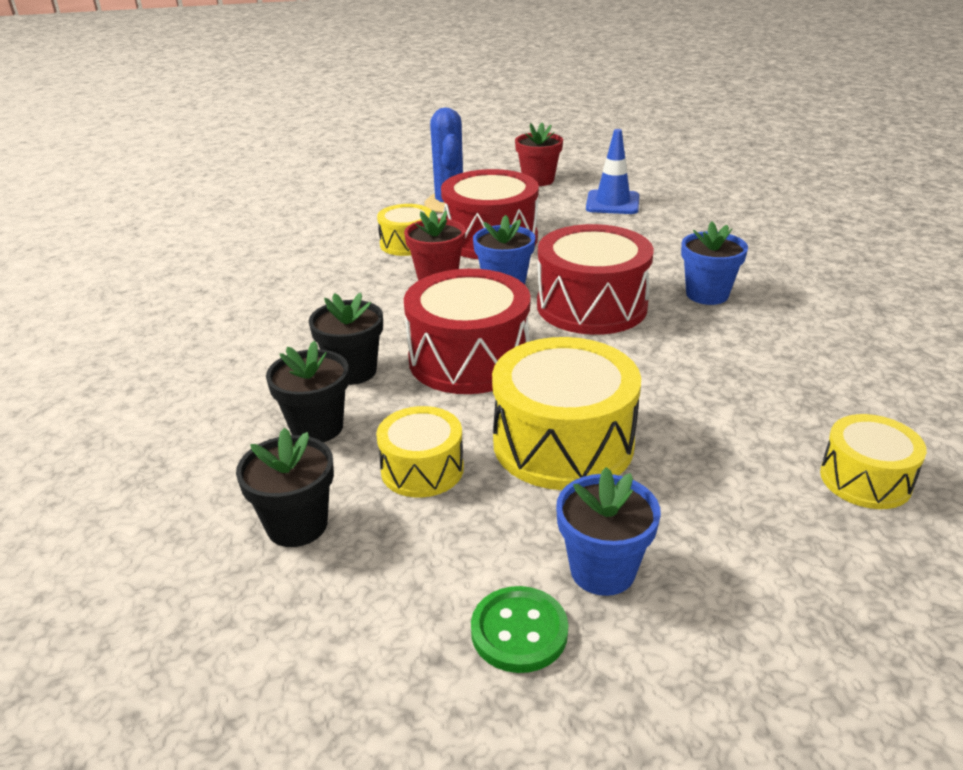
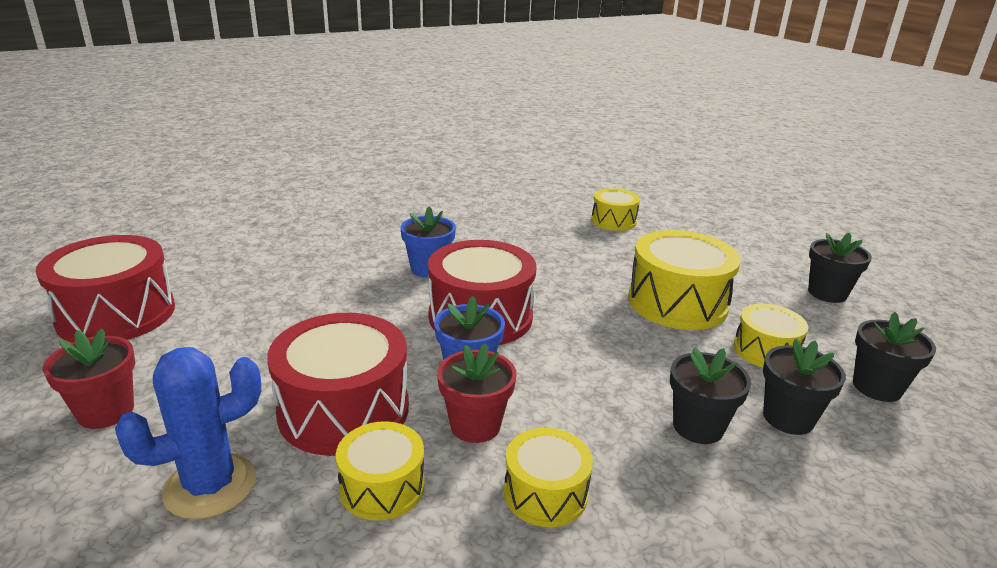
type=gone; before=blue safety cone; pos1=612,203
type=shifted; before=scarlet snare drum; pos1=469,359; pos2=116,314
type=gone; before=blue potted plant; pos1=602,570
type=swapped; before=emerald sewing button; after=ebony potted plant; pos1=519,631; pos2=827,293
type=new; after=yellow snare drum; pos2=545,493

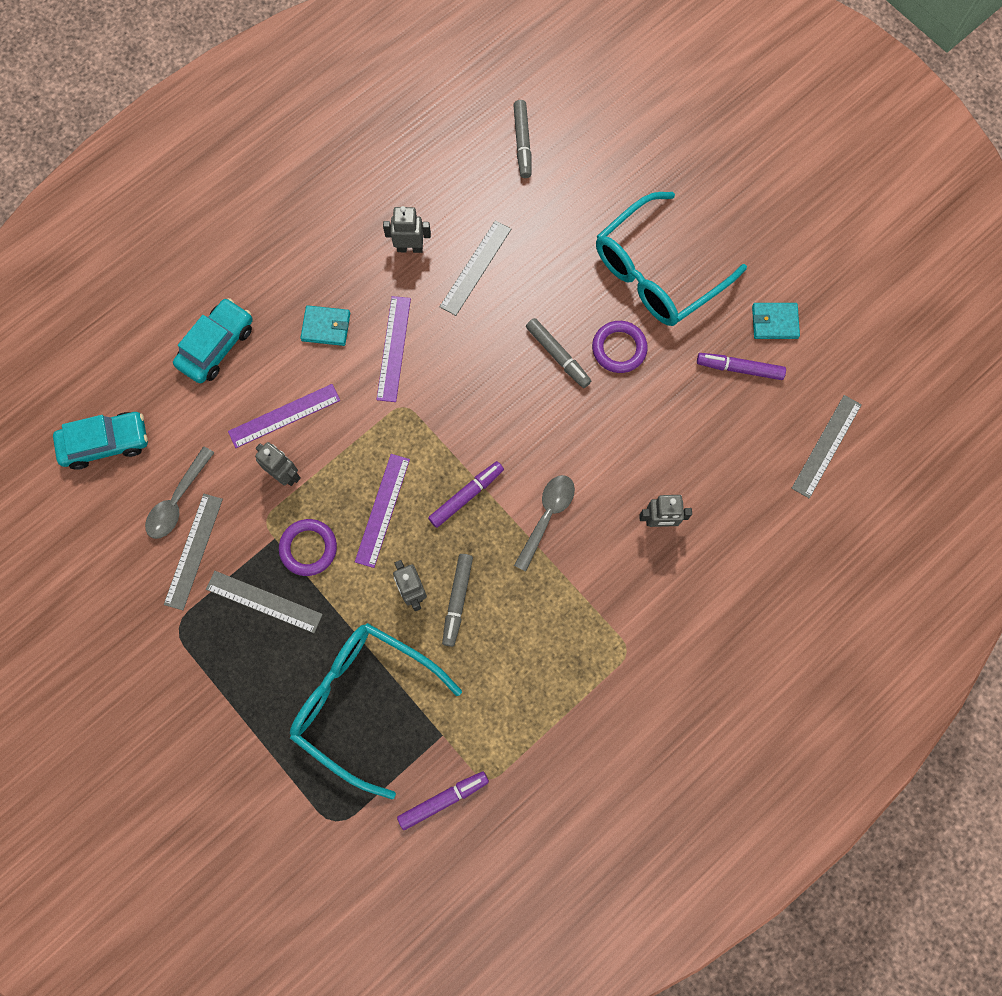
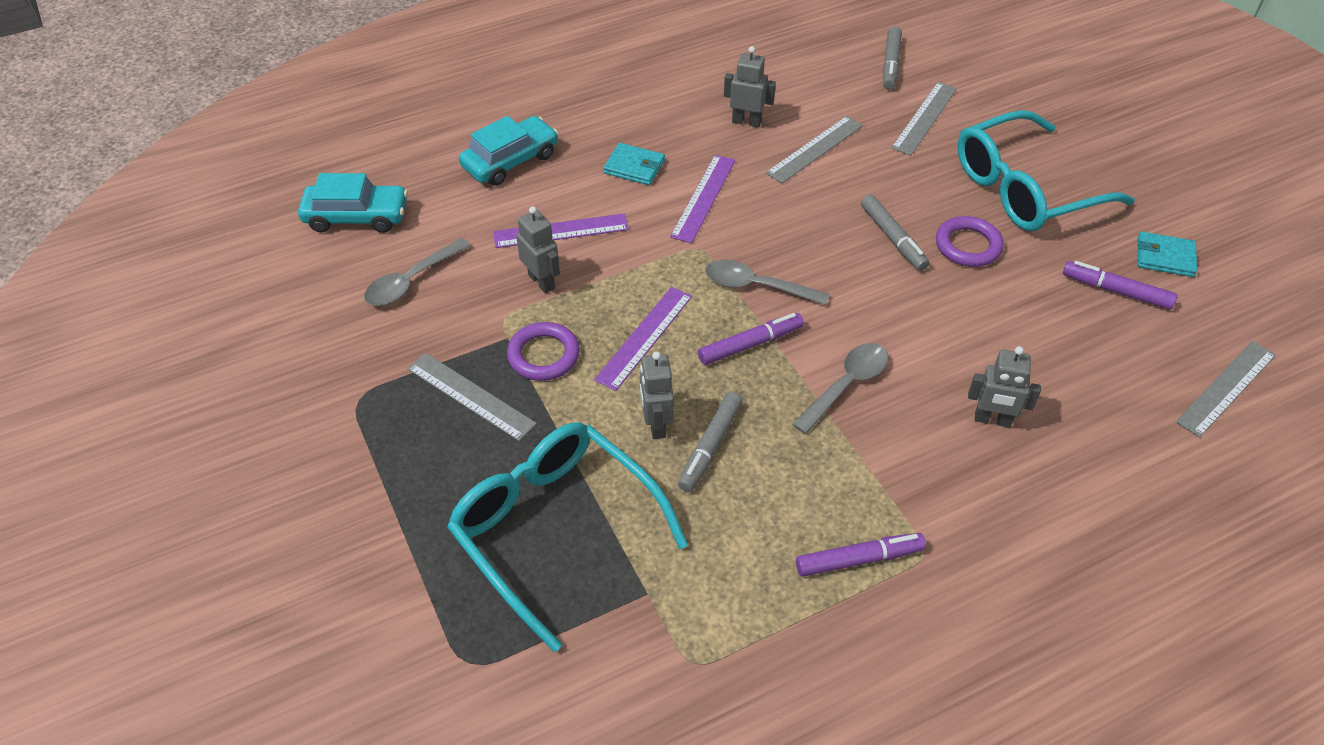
type=shifted; before=grey straightedge; pos1=193,551; pos2=924,118
type=shifted; before=purple marker; pos1=443,799; pos2=859,559
type=new; after=grey teaspoon; pos2=756,286

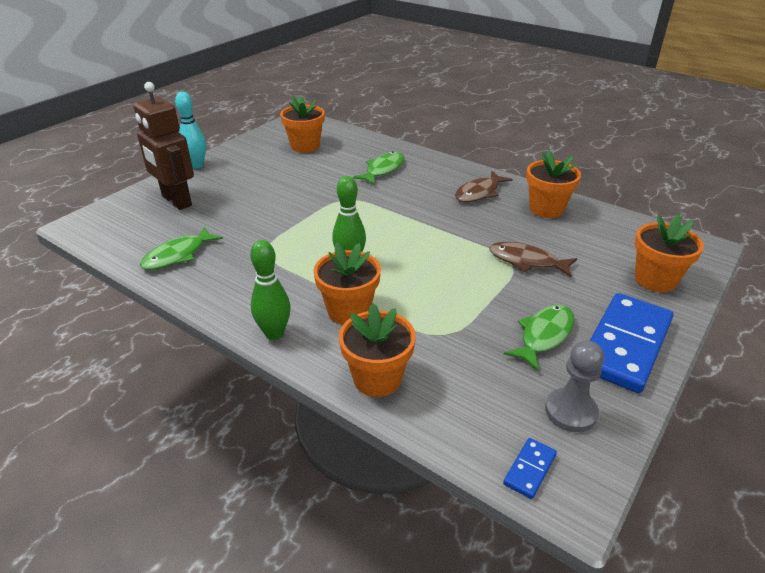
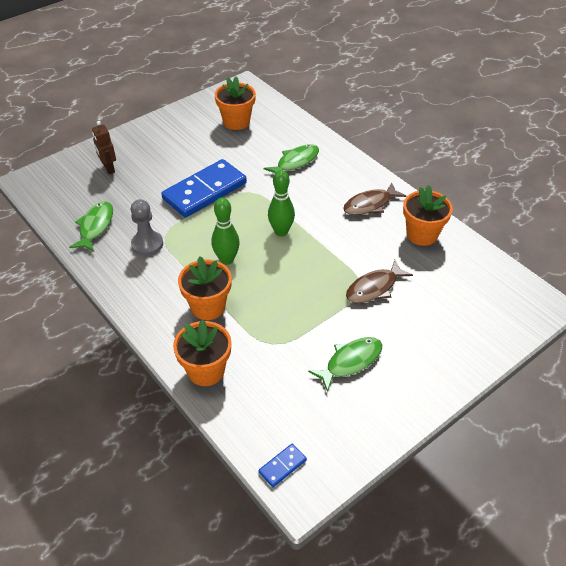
type=scaled; before=russet toy robot; pos1=176,201; pos2=108,168; scale=0.55
type=gone; before=turquoise tenpin; pos1=197,165
type=gone; before=bright orange potted plant; pos1=655,280
type=rotated; before=emerald fish; pos1=178,255; pos2=95,226; turn=135
type=shifted; before=emerald tenpin; pos1=274,333; pos2=281,232
type=rotated; before=russet fish; pos1=527,261; pos2=374,288; turn=-75
type=shifted; before=blue domino piece; pos1=625,345; pos2=205,191
type=shifted; before=grey chess pawn; pos1=570,411; pos2=147,244

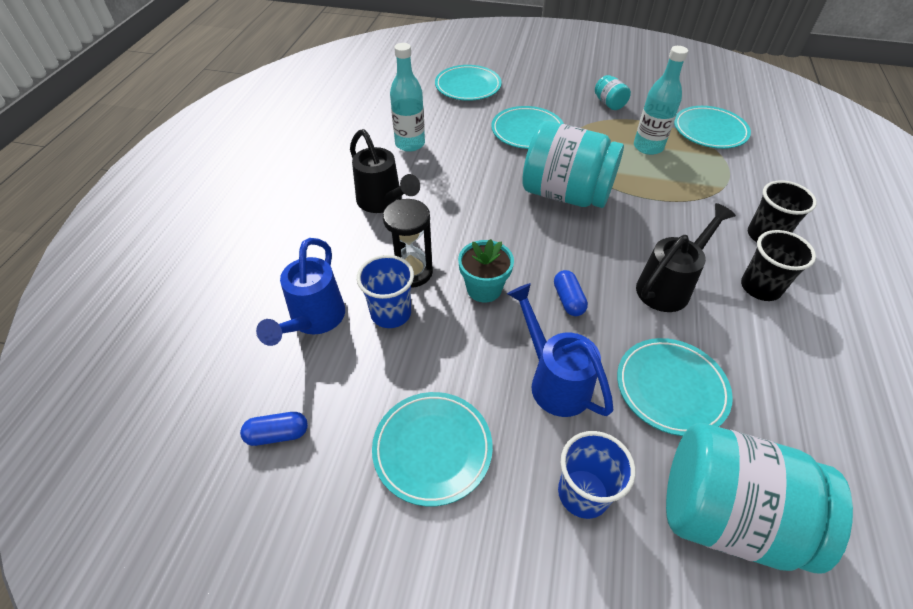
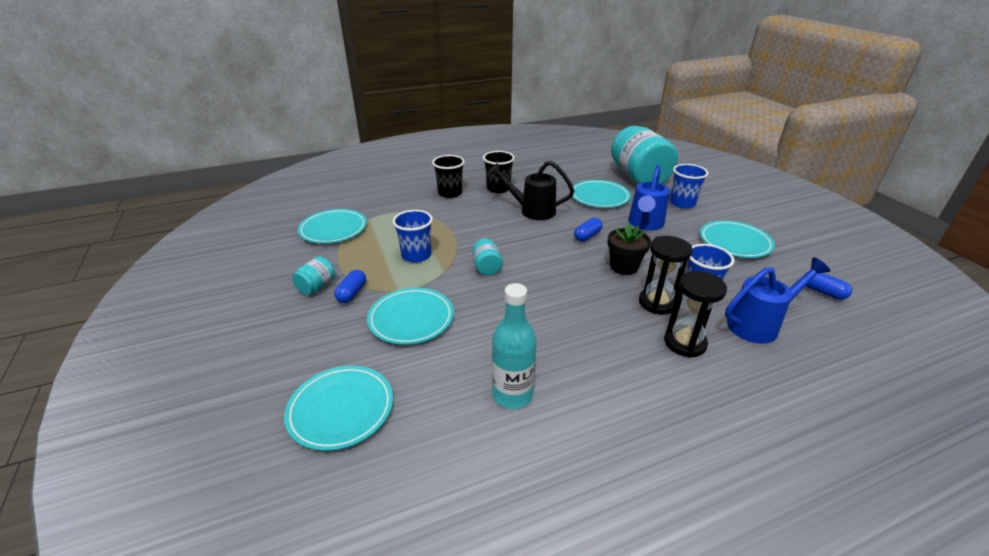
type=gone; before=turquoise bottle; pos1=648,147
type=scaled; before=turquoise jar; pos1=566,194; pos2=487,267; scale=0.43
type=gone; before=ebony watering can; pos1=383,203
type=repainted; before=turquoise potted plant; after=ebony potted plant; pos1=484,289; pos2=624,267
type=new; after=blue tumbler; pos2=416,255
type=new; after=blue pill; pos2=352,293
type=new; after=ebony sand timer; pos2=685,343

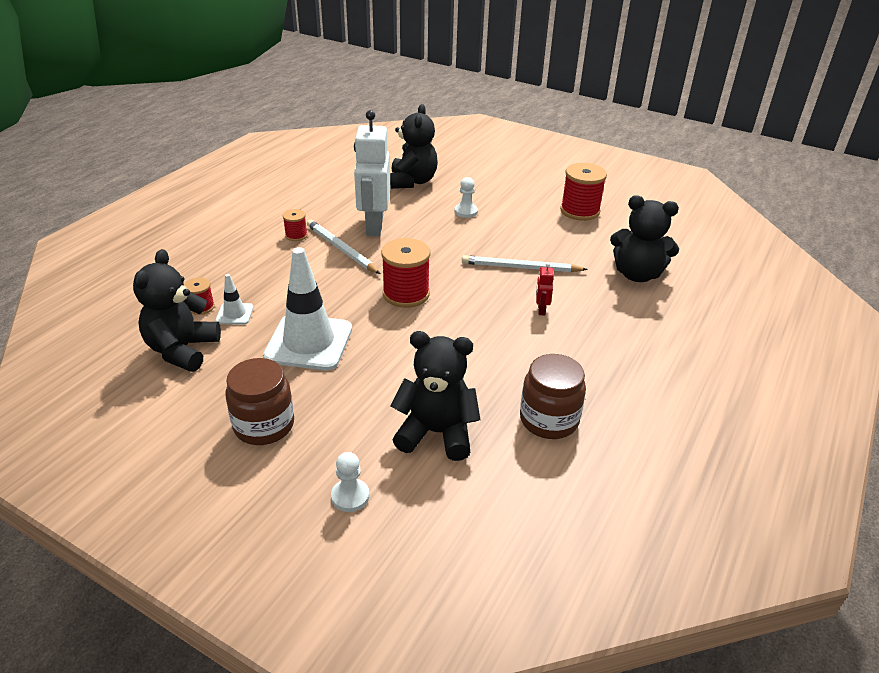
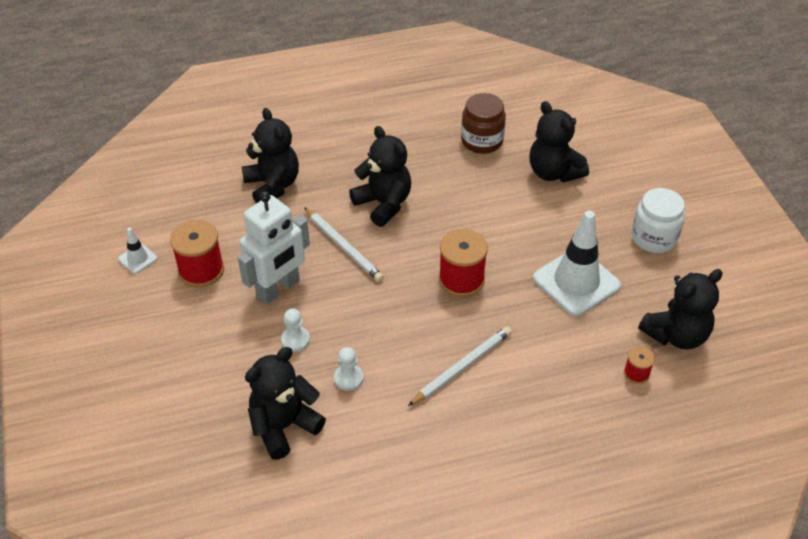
type=shifted; before=pure white toy robot; pos1=374,226; pos2=278,289
type=gone; before=scarlet reel of thread; pos1=296,235
type=rotated; before=pure white pencil; pos1=341,249; pos2=462,367; turn=-135
type=swapped; before=scarlet toy robot; after=ebony teddy; pos1=541,309; pos2=383,204
type=shifted; before=pure white safety cone; pos1=234,314; pos2=138,259
type=repainted; before=russet jar; after=pure white jar; pos1=264,425; pos2=654,238
type=shifted; before=pure white chess pawn; pos1=350,496; pos2=348,378

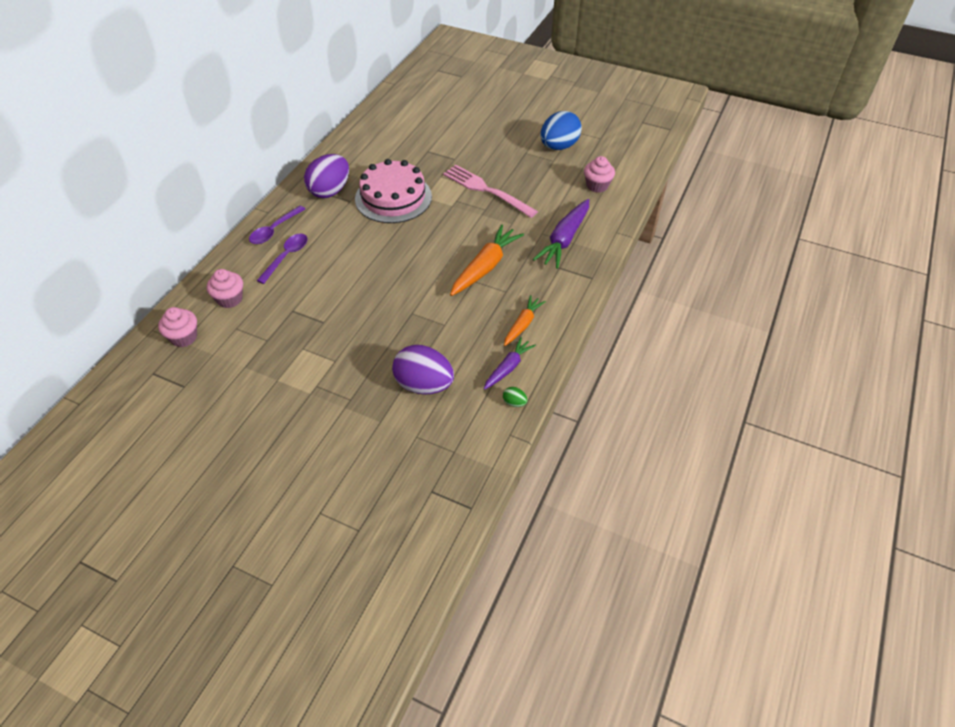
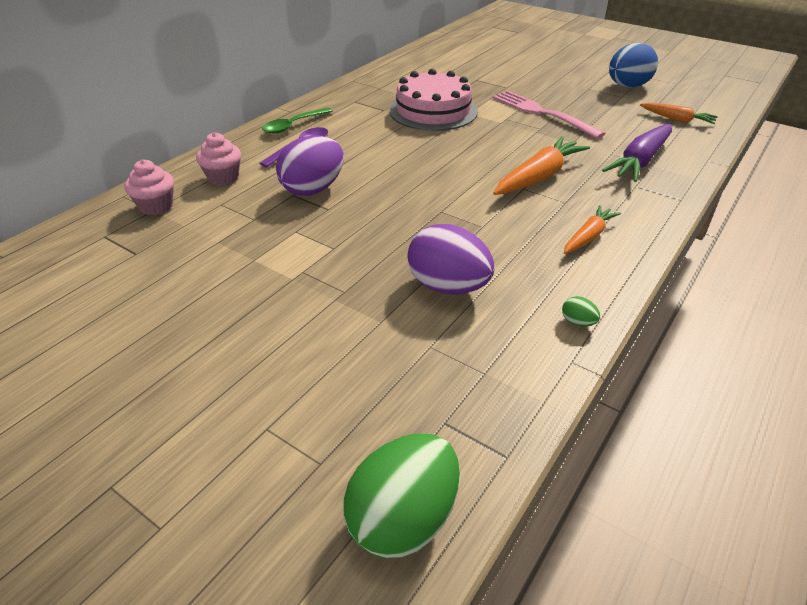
type=shifted; before=purple toy egg; pos1=330,191; pos2=313,189
type=swapped; before=pink muffin; after=bright orange root vegetable; pos1=597,186; pos2=677,119
type=repainted; before=purple teaspoon; after=emerald teaspoon; pos1=274,230; pos2=293,125
type=gone; before=purple root vegetable; pos1=508,367
type=new; after=emerald toy egg; pos2=403,519

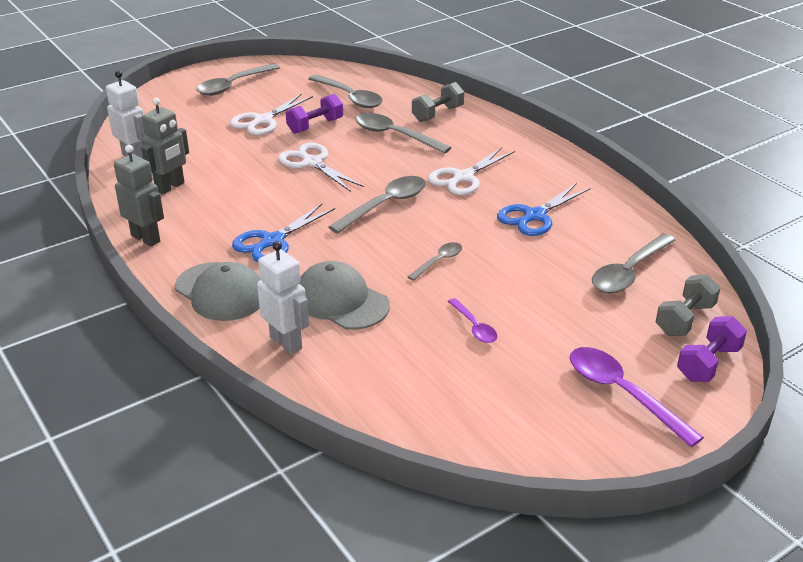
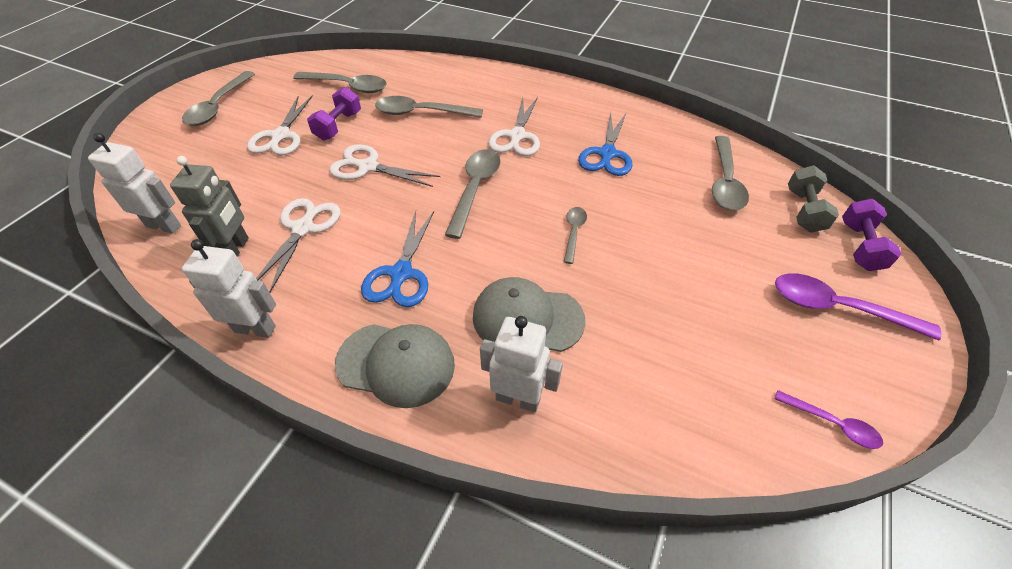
type=gone; before=grey free weight; pos1=437,114
type=repainted; before=grey toy robot; after=pure white toy robot; pos1=146,238; pos2=255,328
type=shifted; before=purple teaspoon; pos1=474,327; pos2=832,424
type=new; after=pure white shears; pos2=303,229

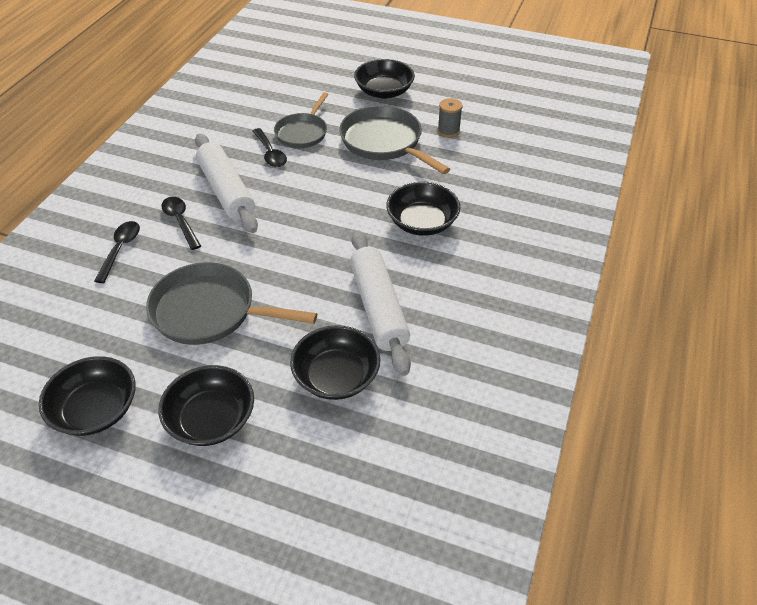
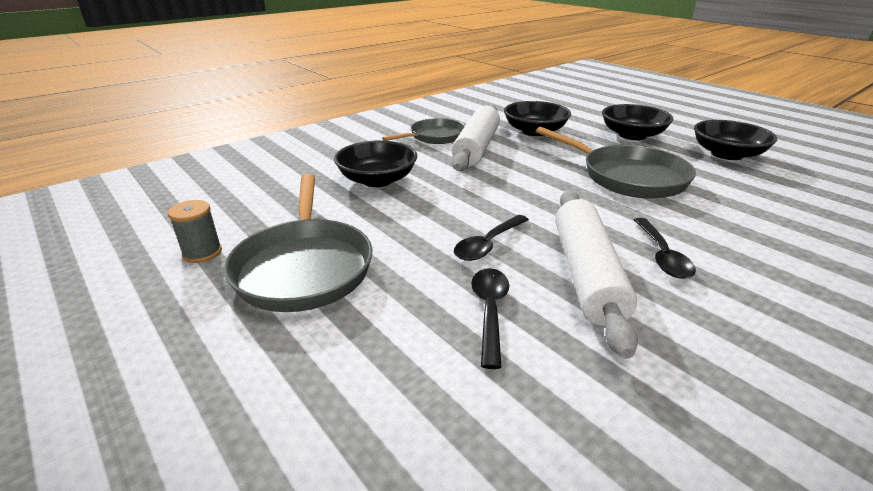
type=gone; before=ebony deep dish; pos1=384,92
type=shifted; before=grey frying pan; pos1=303,132; pos2=434,137
type=shifted; before=ebony teaspoon; pos1=120,249; pos2=488,244

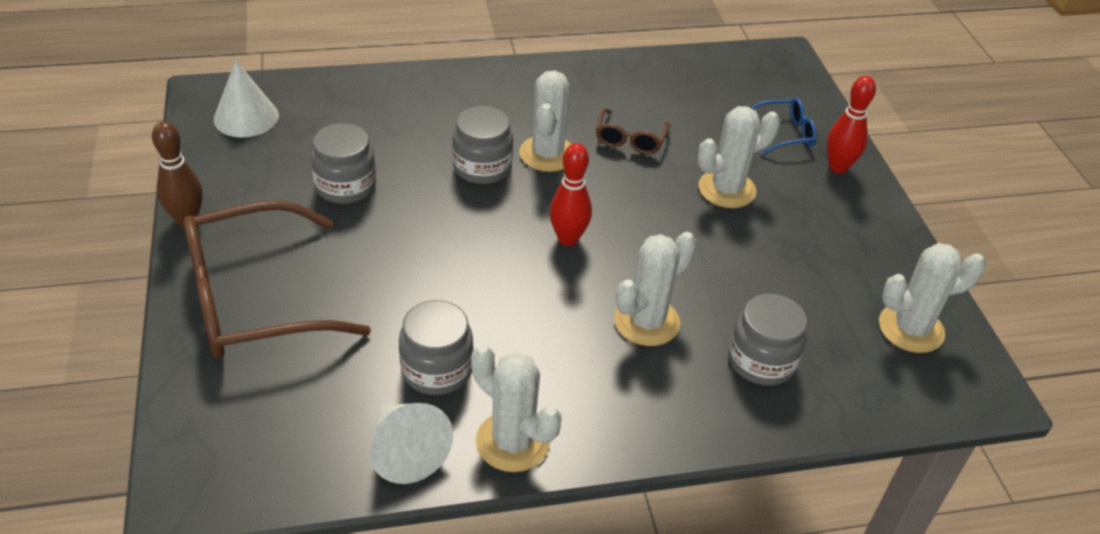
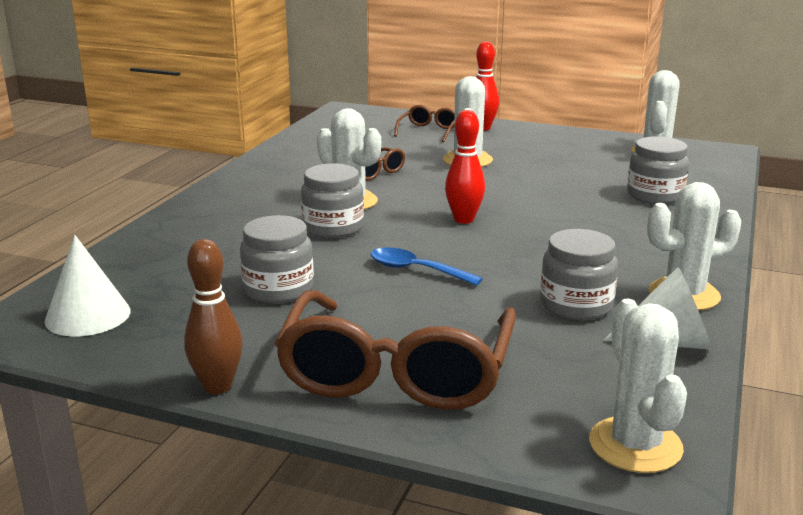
type=repainted; before=blue spectacles; after=russet spectacles; pos1=784,133; pos2=428,131
type=shifted; before=pure white saguaro cactus; pos1=646,321; pos2=635,445
type=new; after=blue teaspoon; pos2=416,270

